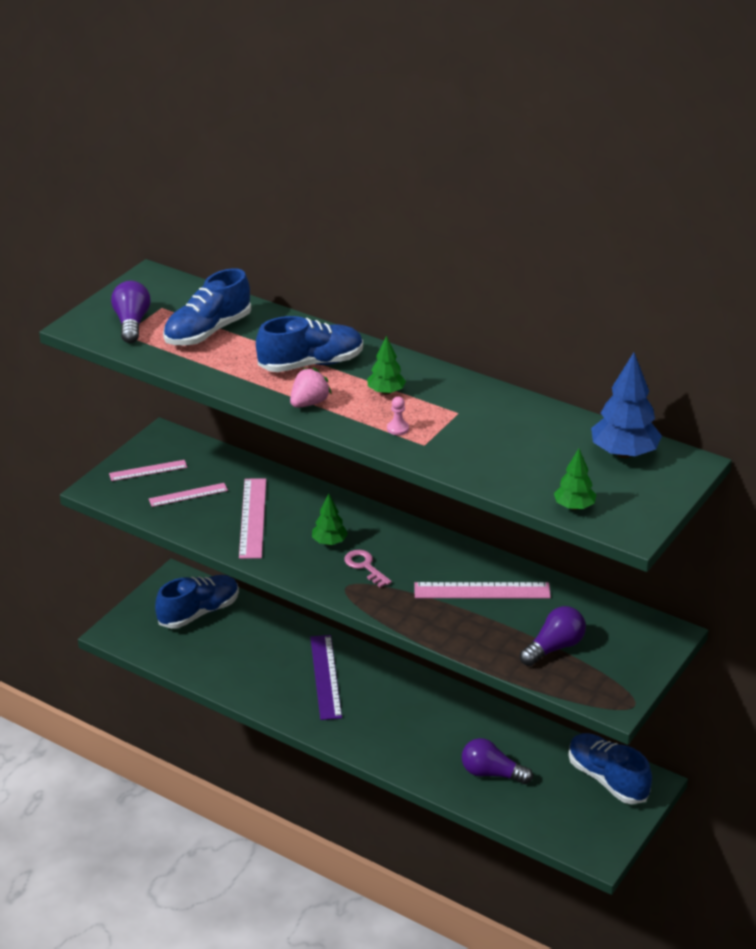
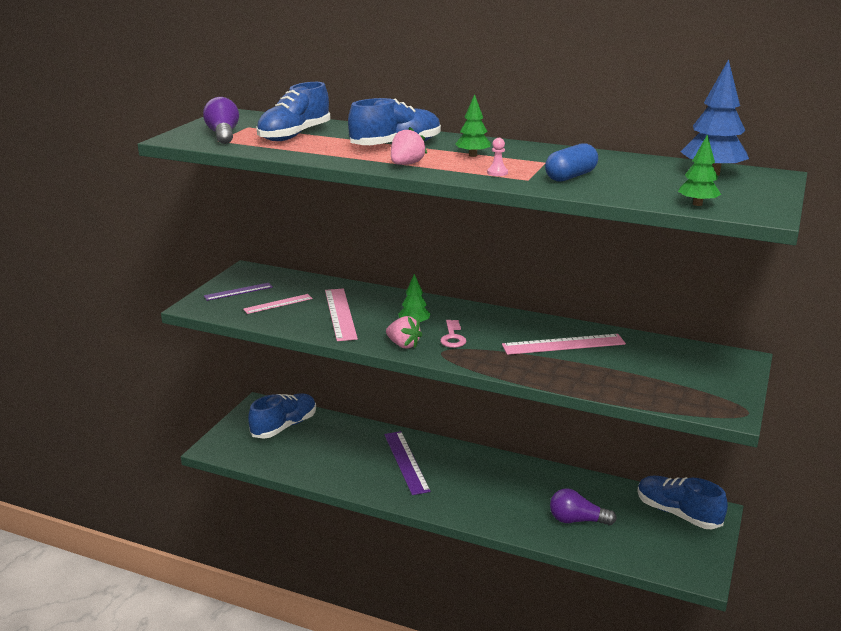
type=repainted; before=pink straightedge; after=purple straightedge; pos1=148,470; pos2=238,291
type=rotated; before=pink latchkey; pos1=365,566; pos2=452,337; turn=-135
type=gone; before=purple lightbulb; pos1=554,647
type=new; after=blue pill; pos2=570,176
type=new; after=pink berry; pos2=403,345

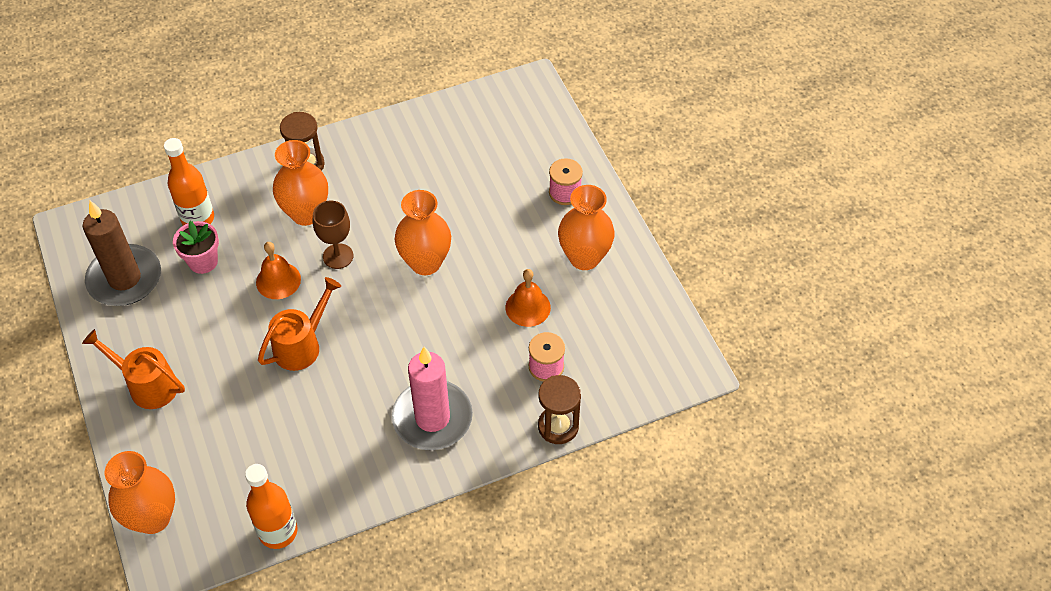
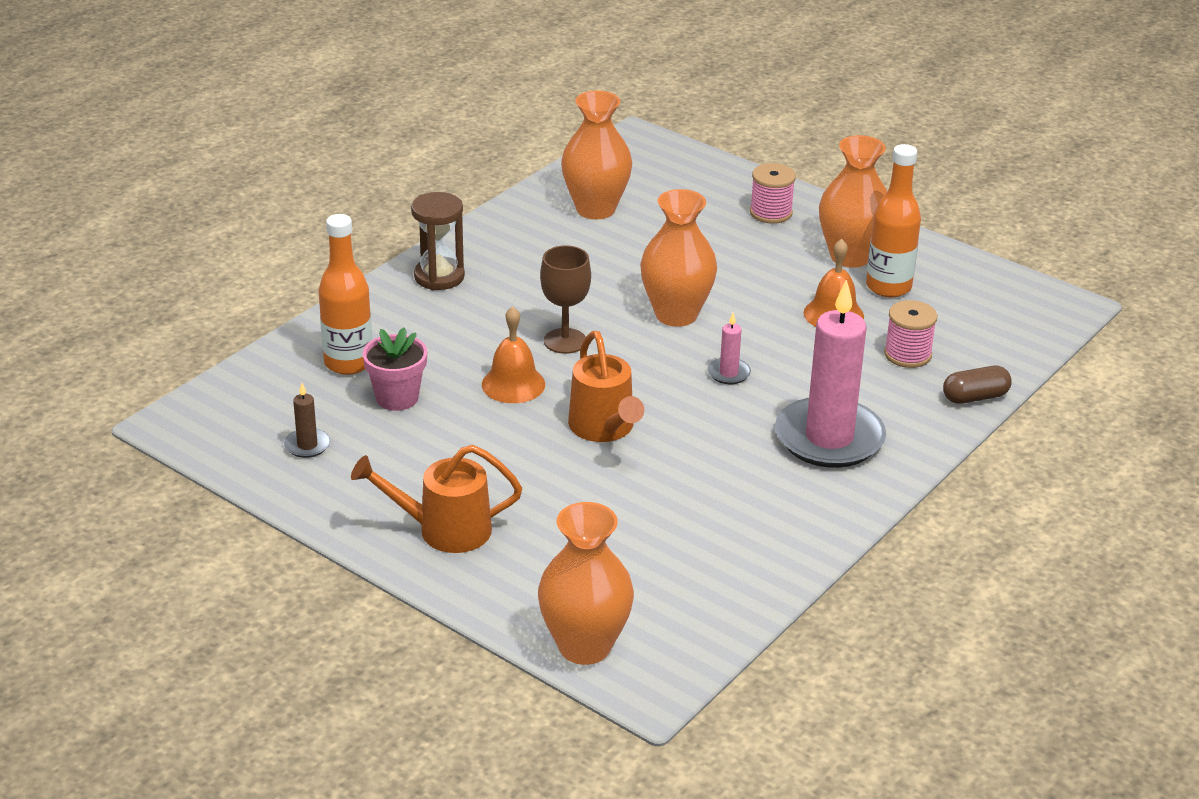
type=shifted; before=bright orange vase; pos1=306,213; pos2=595,209
type=scaled; before=russet wax candle; pos1=125,279; pos2=307,445; scale=0.41
type=rotated; before=bright orange watering can; pos1=302,344; pos2=605,429; turn=150
type=swapped; before=russet sand timer; after=russet pill; pos1=558,426; pos2=975,397
type=shifted; before=bright orange bottle; pos1=278,532; pos2=888,287
type=new; after=pink wax candle; pos2=728,373

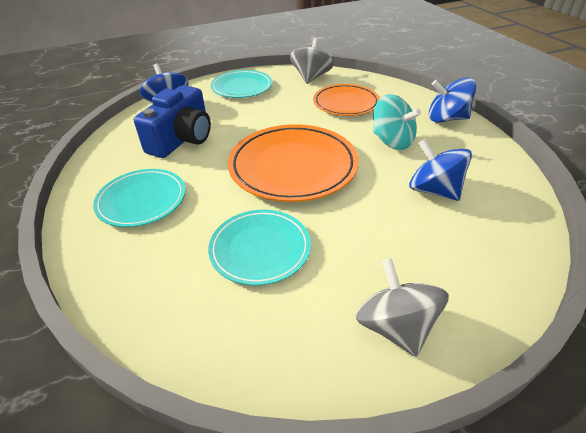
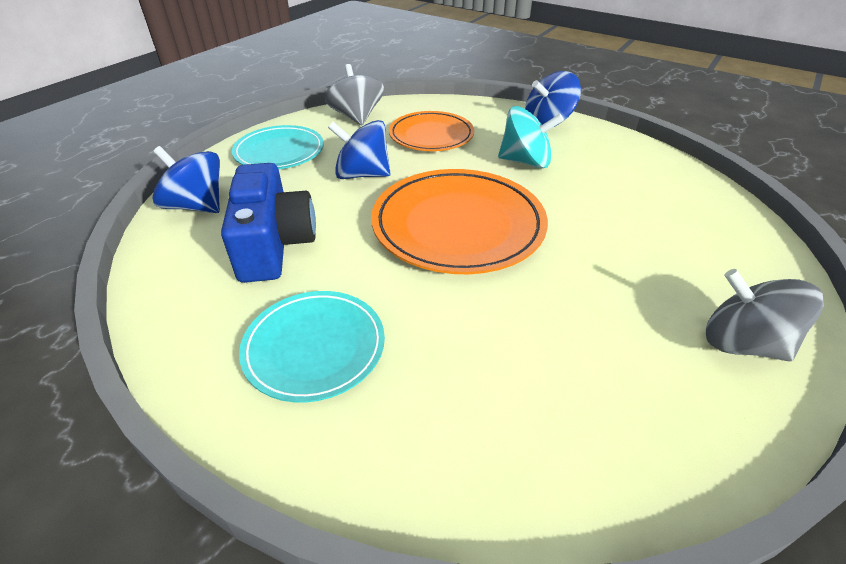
type=shifted; before=blue toy top; pos1=434,190; pos2=362,174
type=gone; before=turquoise flat dish; pos1=260,249

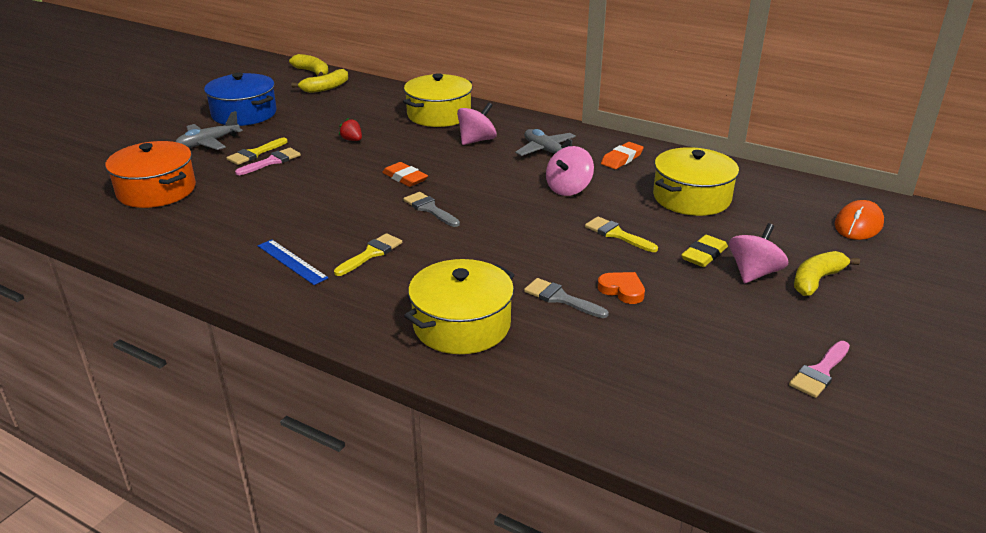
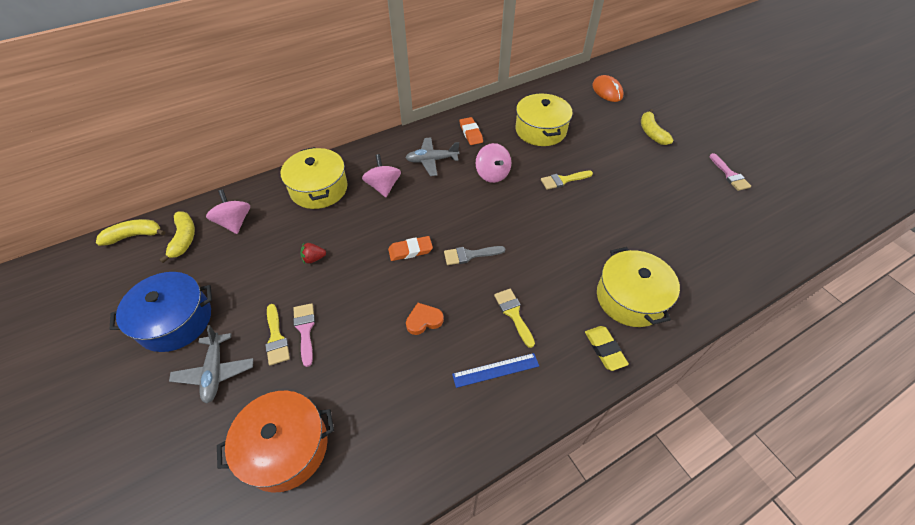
type=shifted; before=pink toy top; pos1=753,273; pos2=235,222
type=shifted; before=yellow pencil eraser; pos1=704,255; pos2=604,349
type=shifted; before=bright orange heart; pos1=622,290; pos2=424,320
type=gone; before=grey brush; pos1=560,298

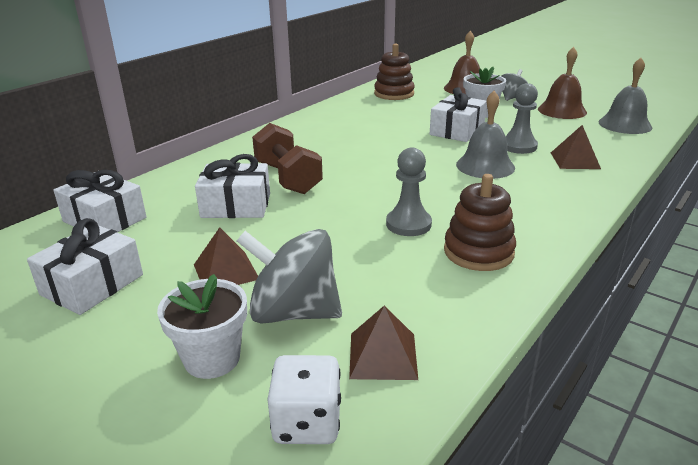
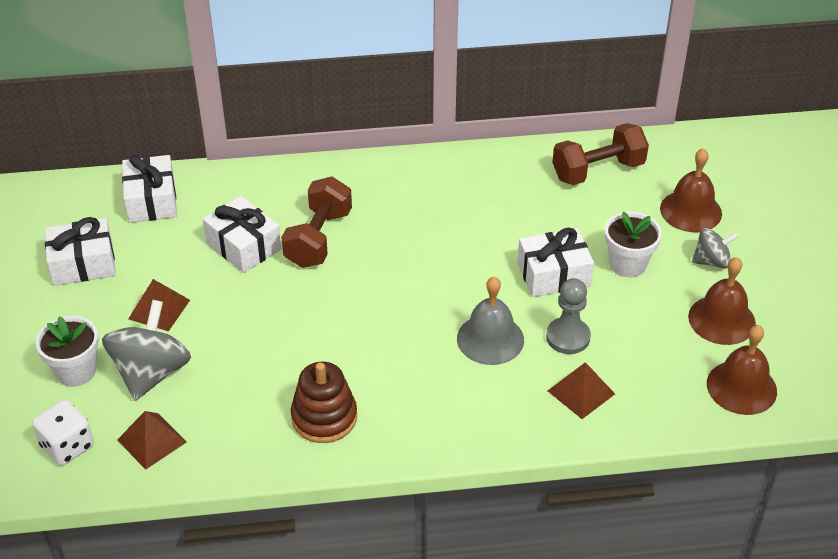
type=swapped; before=russet stacking rings; after=russet free weight; pos1=394,94; pos2=598,171
type=repainted; before=grey bell; after=russet bell; pos1=625,124; pos2=741,387
type=gone; before=grey chess pawn; pos1=408,224
type=rotated; before=grey toy top; pos1=293,312; pos2=151,373; turn=45

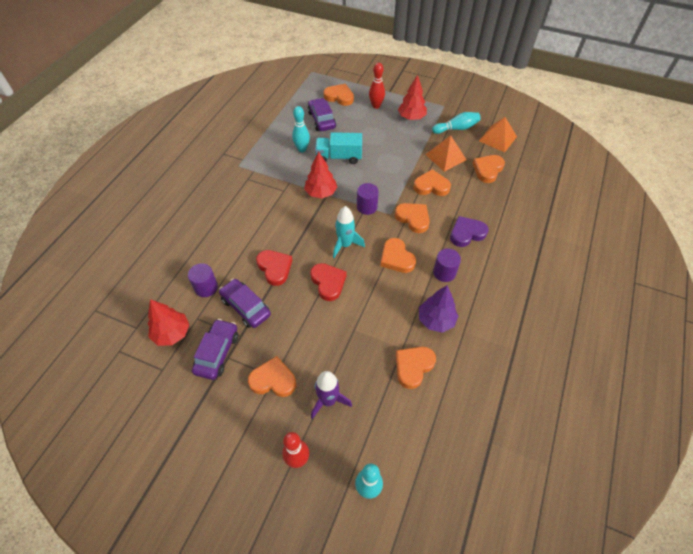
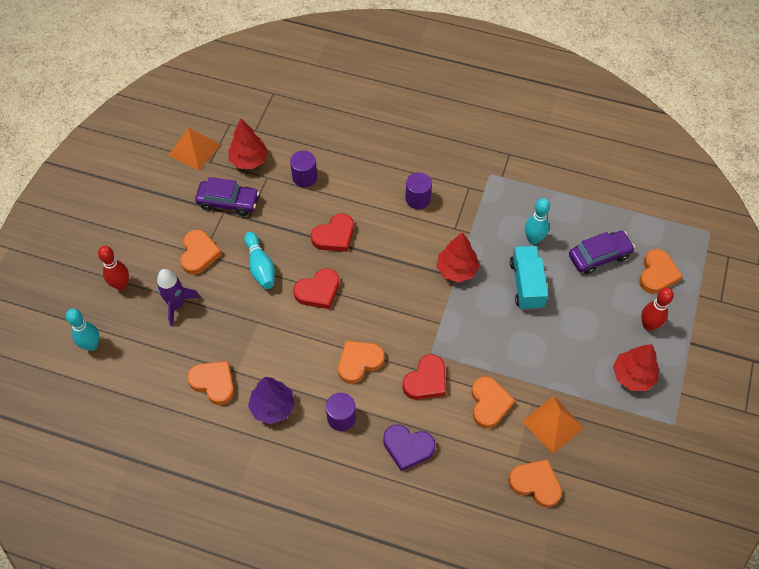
type=shifted; before=turquoise tenpin; pos1=456,128; pos2=260,266
type=shifted; before=bright orange pyramid shape; pos1=497,138; pos2=194,149
type=shifted; before=purple cylinder; pos1=367,207; pos2=418,199
type=repainted; before=bright orange heart; after=scarlet heart; pos1=413,218; pos2=426,380
type=gone; before=turquoise toy rocket; pos1=345,245
type=rotated; before=purple heart; pos1=466,233; pos2=408,447; turn=135
type=gone; before=purple toy car; pos1=246,307

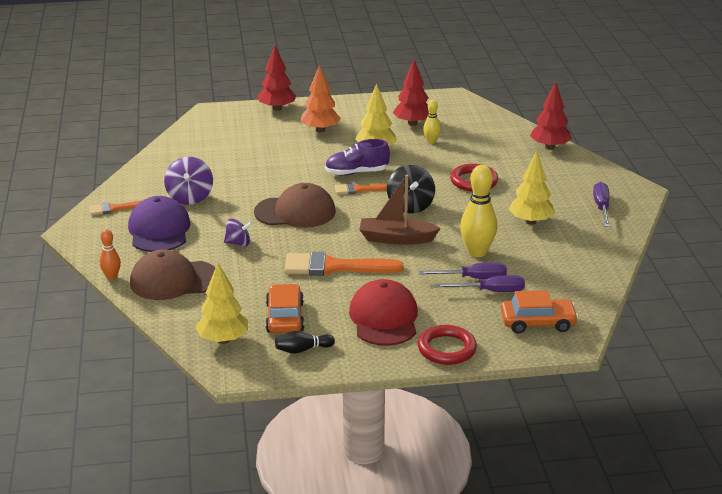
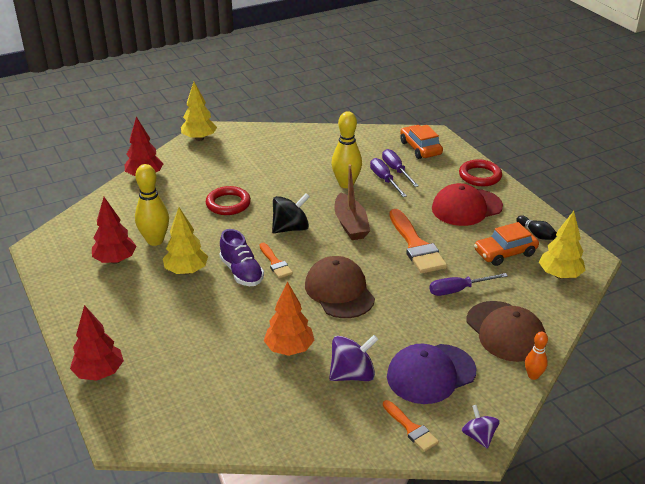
type=shifted; before=bright orange fir tree; pos1=320,130; pos2=289,349
type=scaled; before=yellow tenpin; pos1=431,141; pos2=155,240; scale=1.83
type=shifted; before=yellow fir tree; pos1=530,221; pos2=199,138
type=shifted; before=purple flat screwdriver; pos1=601,207; pos2=458,290
type=shifted; before=purple toy top; pos1=238,243; pos2=479,436

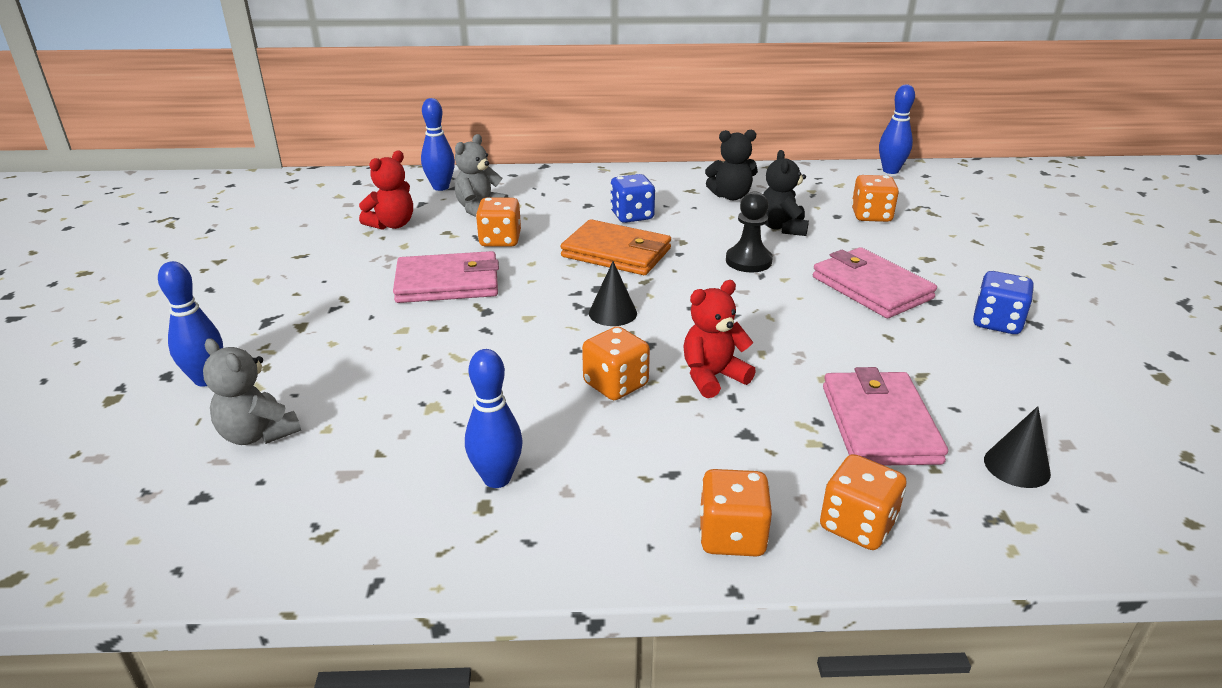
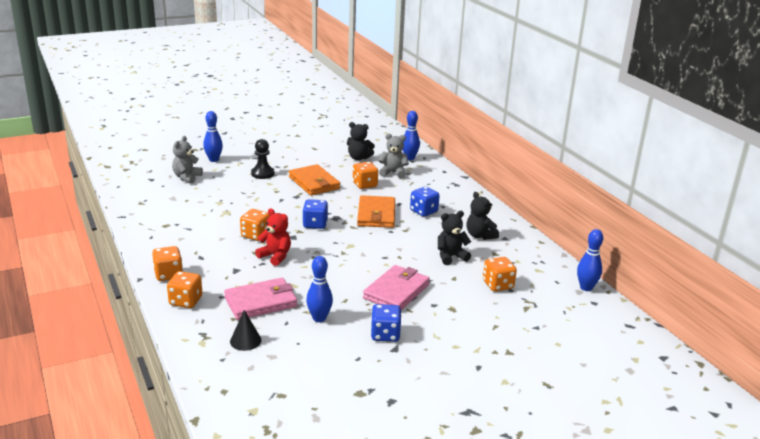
type=repainted; before=scarlet teddy; after=ebony teddy; pos1=392,225; pos2=359,158
type=shifted; before=ebony chess pawn; pos1=748,261; pos2=262,174
type=repainted; before=pink card wallet; after=bright orange card wallet; pos1=448,283; pos2=314,183
type=swapped; before=ebony cone shape; after=blue dice; pos1=612,313; pos2=315,224
type=shifted; before=blue tenpin; pos1=497,478; pos2=319,318

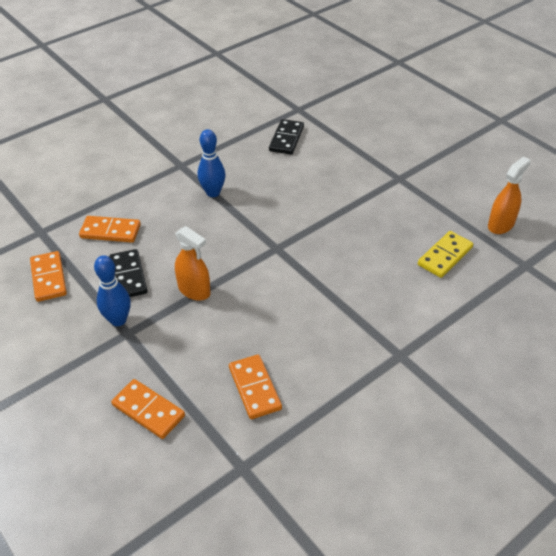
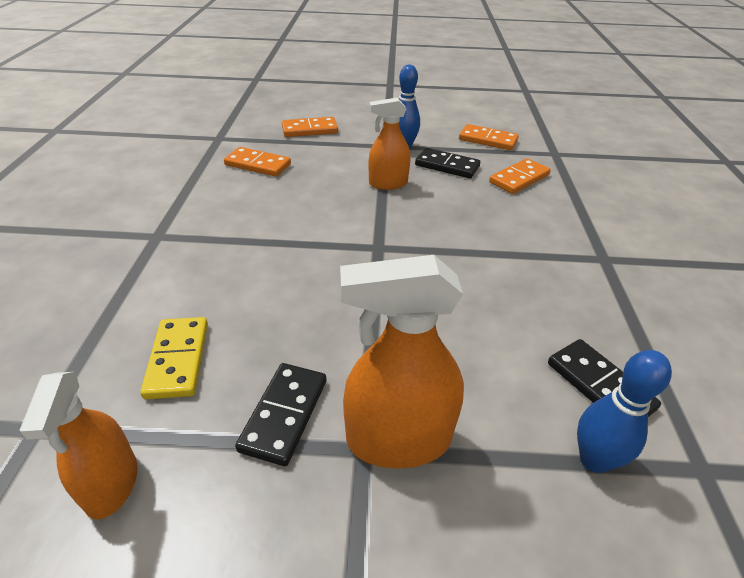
type=shifted; before=blue tenpin; pos1=213,193; pos2=594,460
type=new; after=bright orange spray cleaner; pos2=398,440
type=new; after=ebony domino piece; pos2=284,414

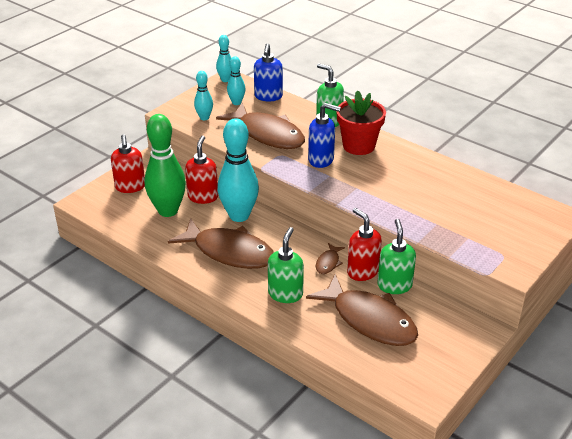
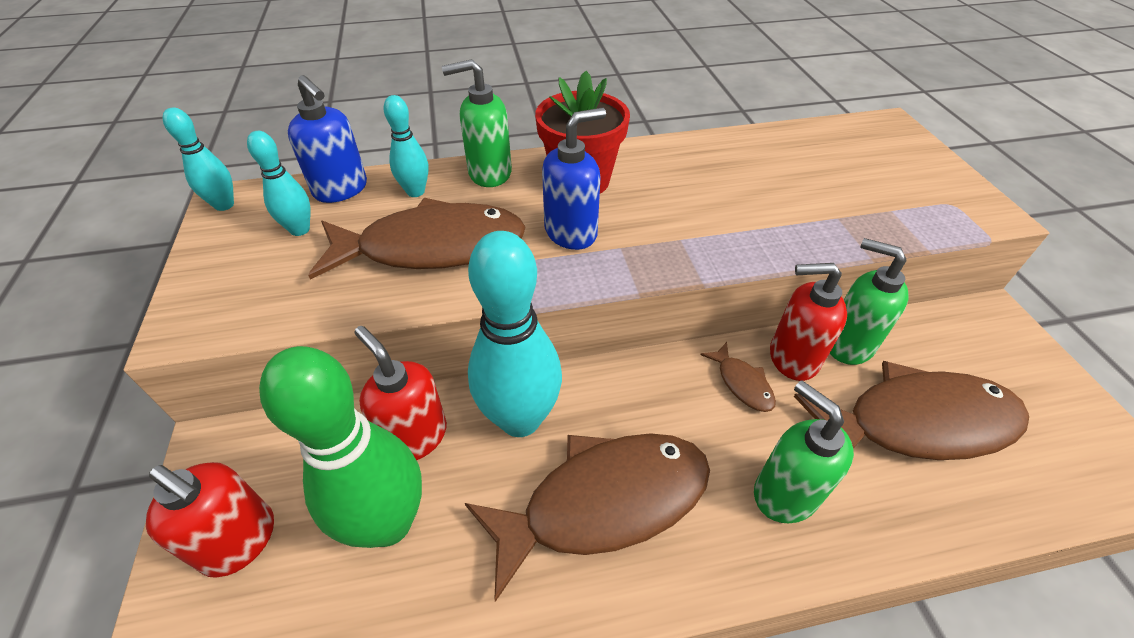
type=shifted; before=turquoise tenpin; pos1=204,118; pos2=415,192

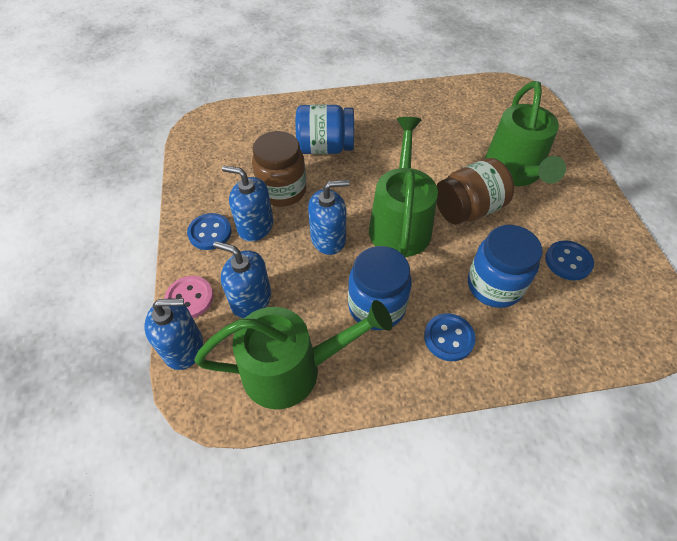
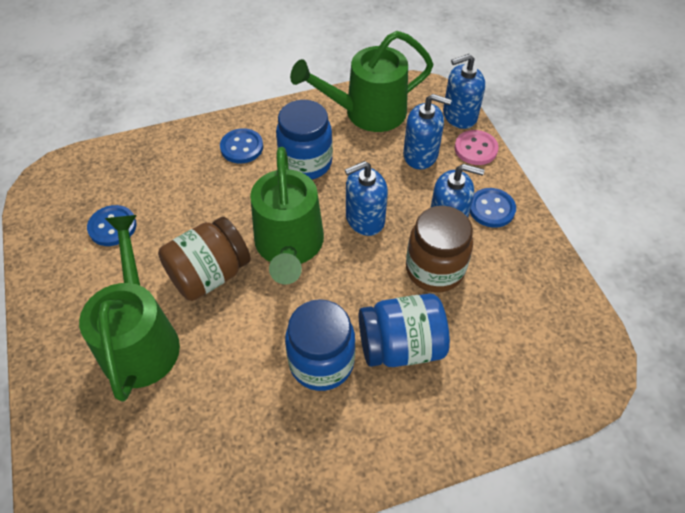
type=shifted; before=blue jar; pos1=494,285; pos2=321,362

